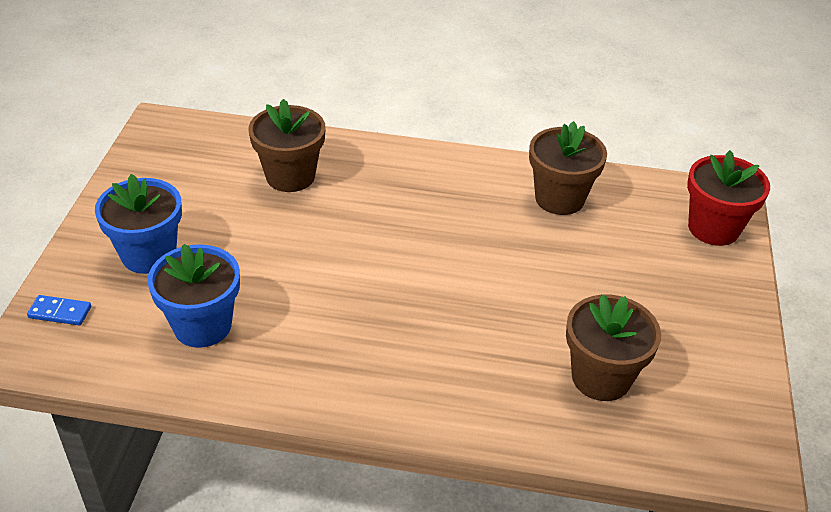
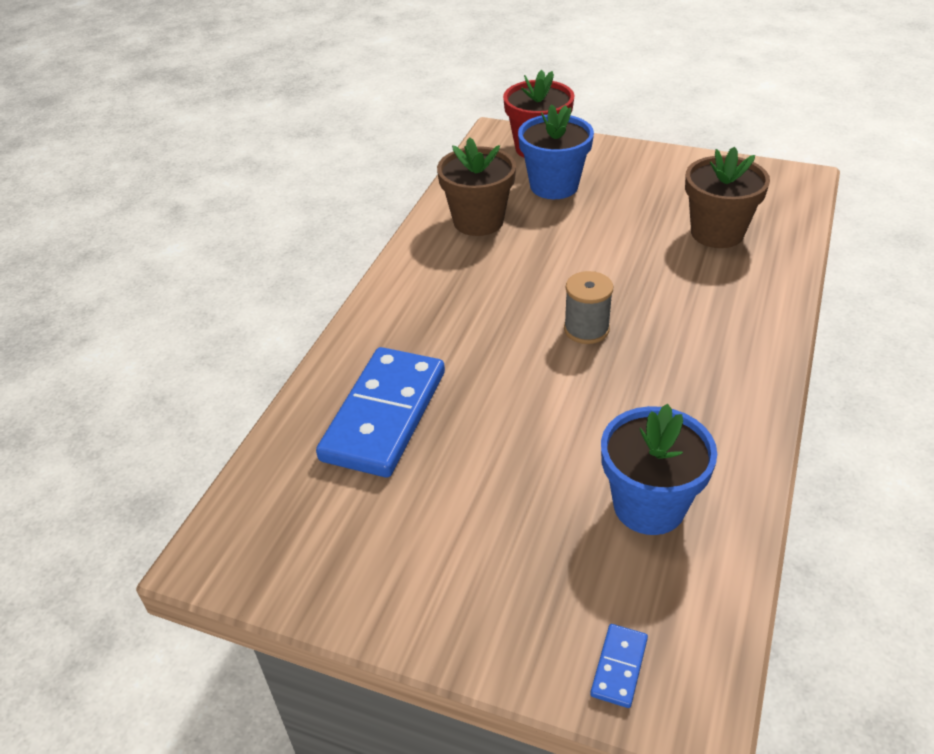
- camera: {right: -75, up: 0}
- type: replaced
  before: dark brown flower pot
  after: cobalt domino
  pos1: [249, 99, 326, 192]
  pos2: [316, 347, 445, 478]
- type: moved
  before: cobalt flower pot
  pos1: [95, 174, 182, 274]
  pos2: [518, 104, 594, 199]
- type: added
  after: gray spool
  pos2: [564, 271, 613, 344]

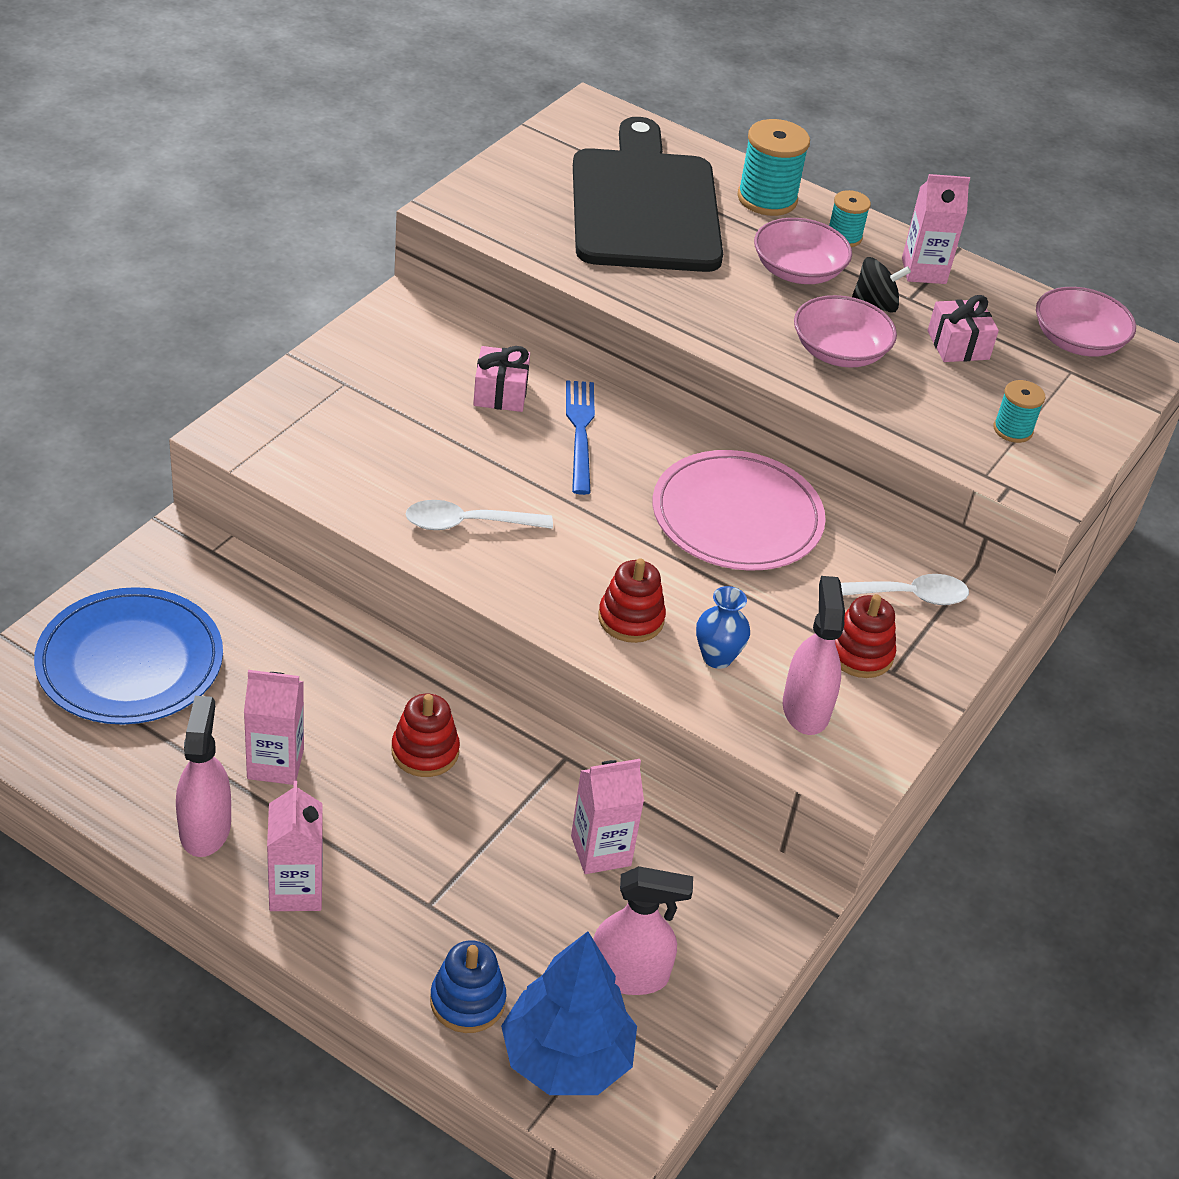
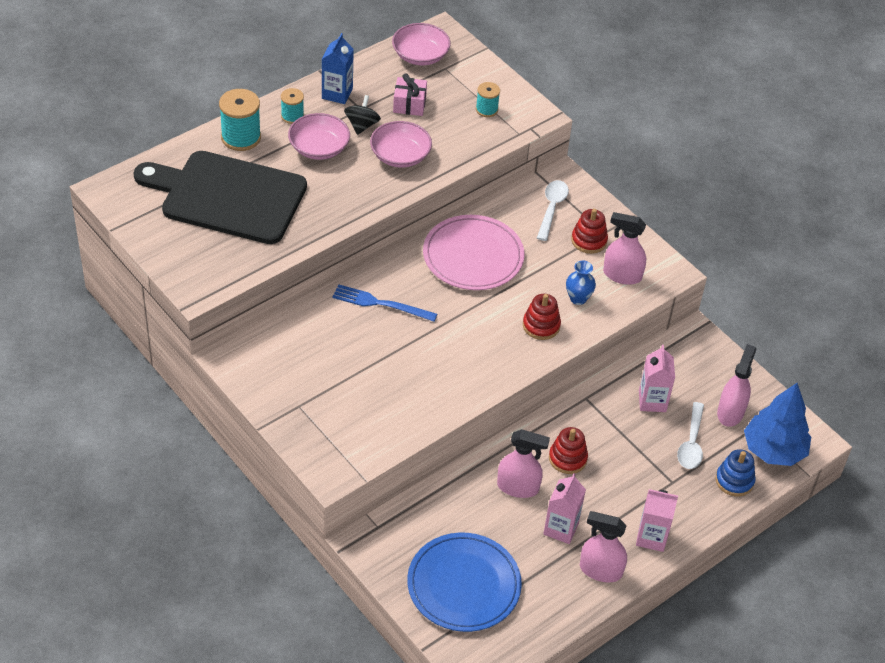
- camera: {right: -70, up: 5}
- type: recoloured
  before: rose-pink juice carton
  after: cobalt juice carton
  pos1: [902, 174, 970, 284]
  pos2: [322, 33, 354, 104]
- type: removed
  before: rose-pink present
  pos1: [473, 346, 530, 412]
- type: moved
  before: white tablespoon
  pos1: [406, 500, 553, 530]
  pos2: [677, 402, 704, 469]
- type: added
  after: rose-pink sprayer
  pos2: [497, 429, 550, 498]

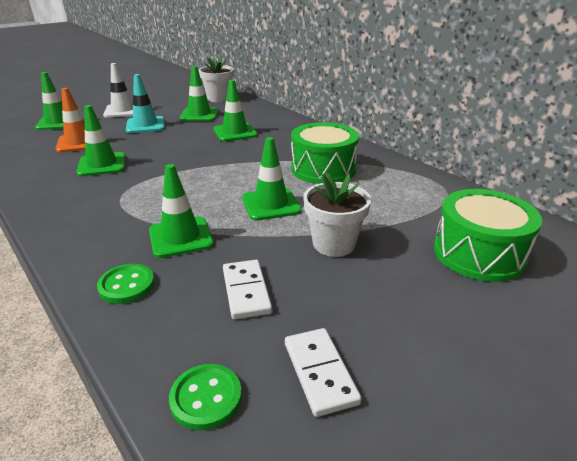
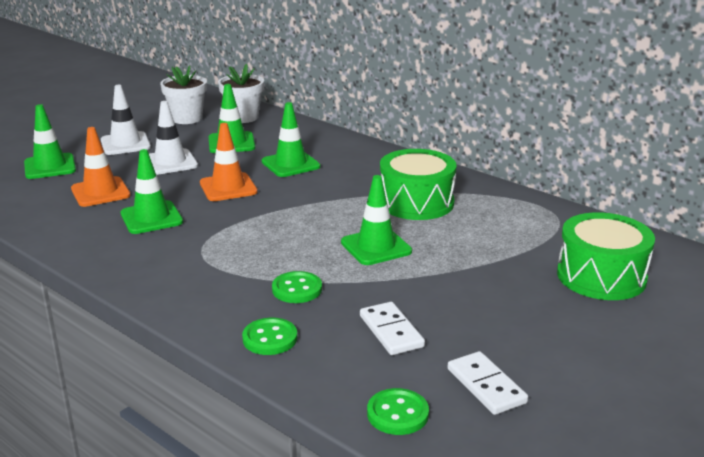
- camera: {right: -10, up: -5}
- type: recoloured
  before: teal safety cone
  after: white safety cone
  pos1: [126, 74, 165, 133]
  pos2: [149, 101, 198, 175]
- type: replaced
  before: green safety cone
  after: green sewing button
  pos1: [149, 164, 214, 258]
  pos2: [272, 271, 322, 303]
- type: moved
  before: white flower pot
  pos1: [303, 172, 371, 257]
  pos2: [160, 65, 207, 124]
- type: added
  after: orange safety cone
  pos2: [200, 123, 258, 201]

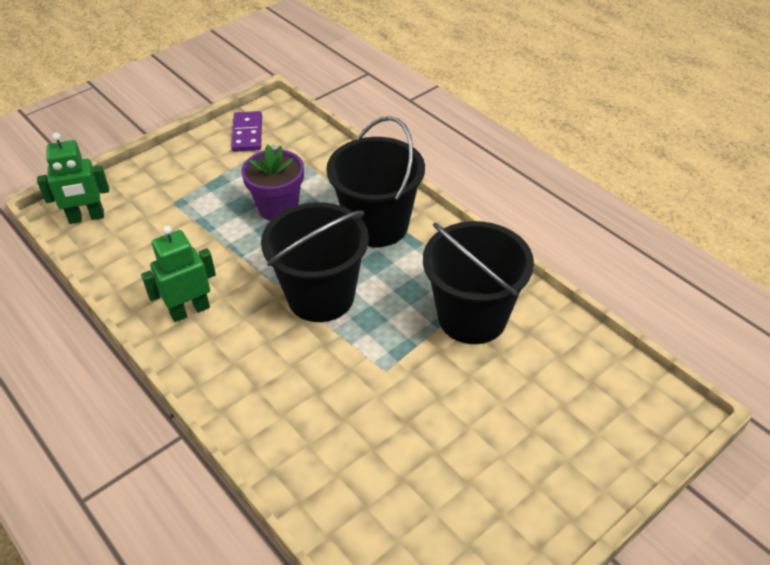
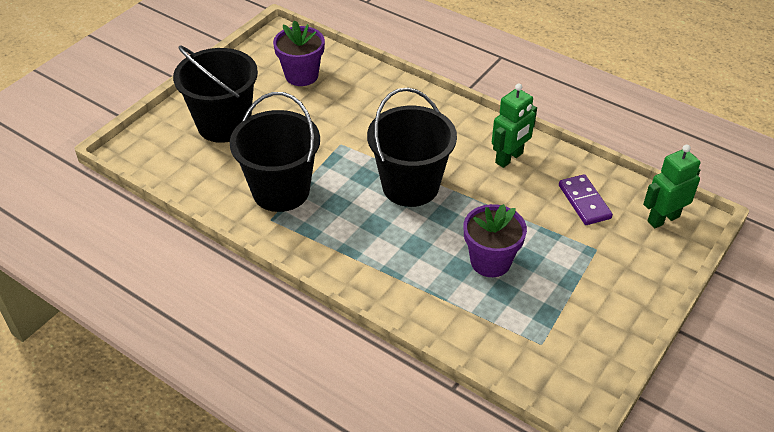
- camera: {right: 165, up: 0}
- type: moved
  before: violet domino
  pos1: [231, 111, 262, 152]
  pos2: [559, 174, 613, 225]
- type: moved
  before: ebony sand bucket
  pos1: [326, 116, 425, 247]
  pos2: [173, 46, 258, 143]
- type: added
  after: violet flower pot
  pos2: [273, 20, 325, 86]

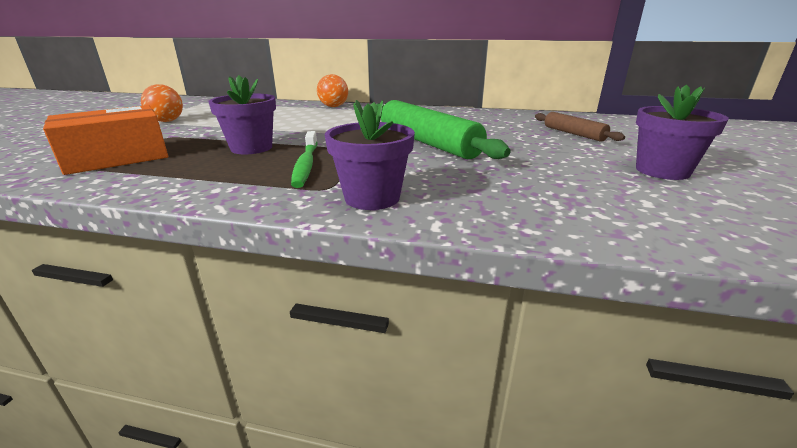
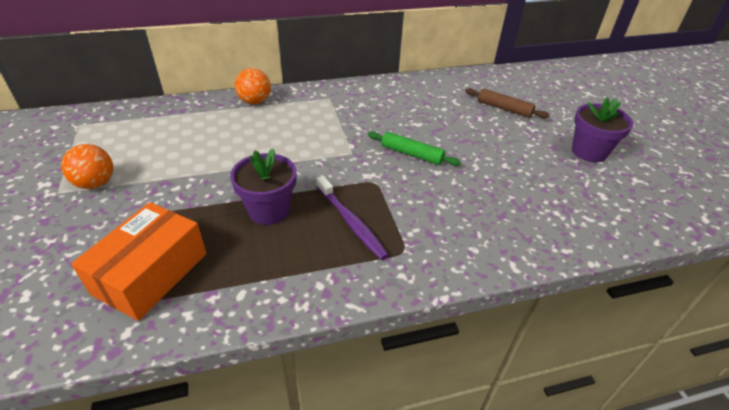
- camera: {right: -30, up: 15}
- type: removed
  before: violet flower pot
  pos1: [325, 100, 415, 210]
- type: resized
  before: green dough roller
  pos1: [377, 100, 510, 159]
  pos2: [368, 131, 461, 166]
  scale: 0.54
- type: recoloured
  before: green dental brush
  after: violet dental brush
  pos1: [291, 131, 317, 188]
  pos2: [316, 176, 389, 260]

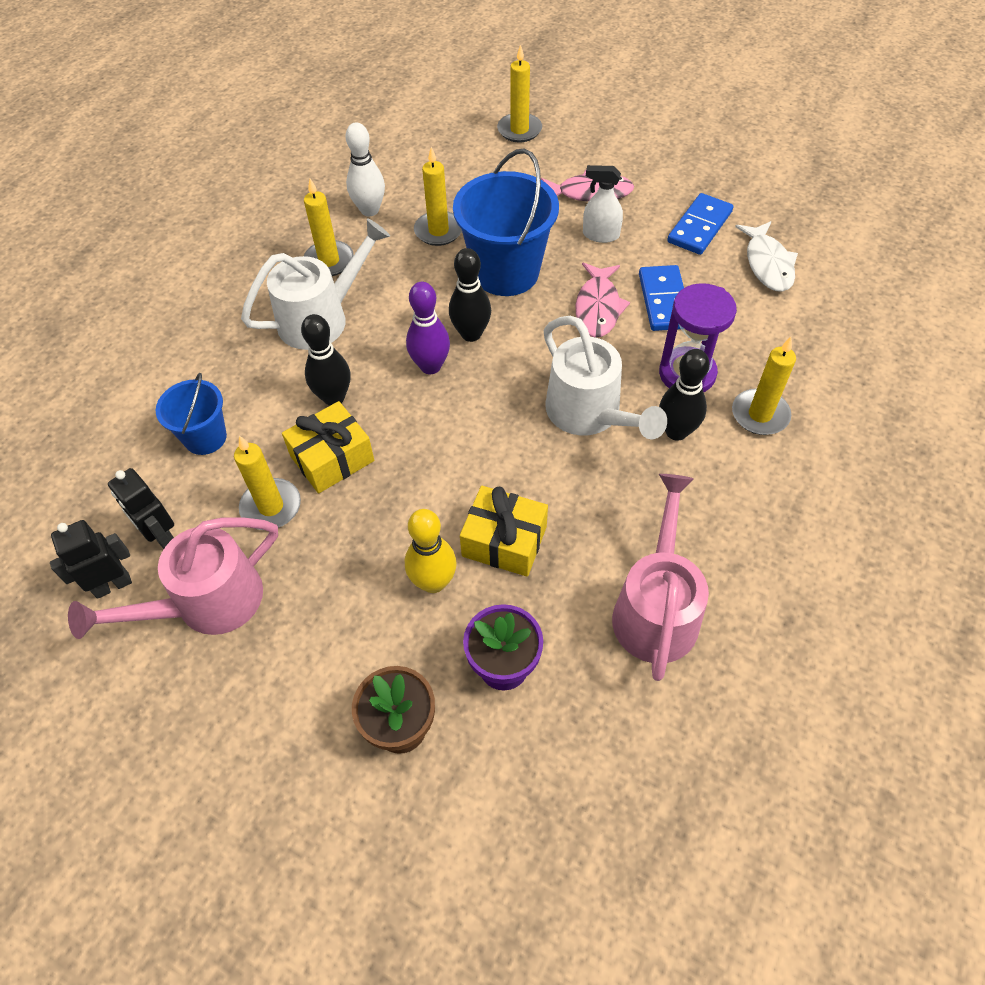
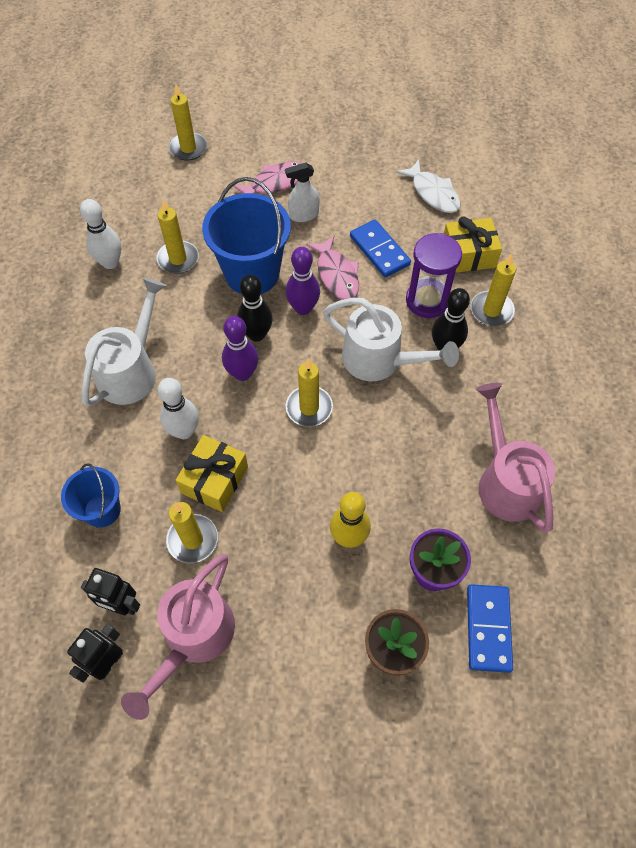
- camera: {right: -30, up: 5}
- type: moved
  before: yellow wax candle
  pos1: [304, 179, 354, 276]
  pos2: [286, 358, 333, 427]
- type: moved
  before: cobalt domino
  pos1: [667, 193, 733, 255]
  pos2: [467, 584, 513, 673]
- type: recoloured
  before: ebony bowling pin
  after: white bowling pin
  pos1: [301, 314, 351, 406]
  pos2: [158, 378, 199, 439]
- type: moved
  before: yellow present
  pos1: [460, 486, 548, 577]
  pos2: [444, 216, 502, 273]
- type: added
  after: violet bowling pin
  pos2: [286, 247, 320, 315]

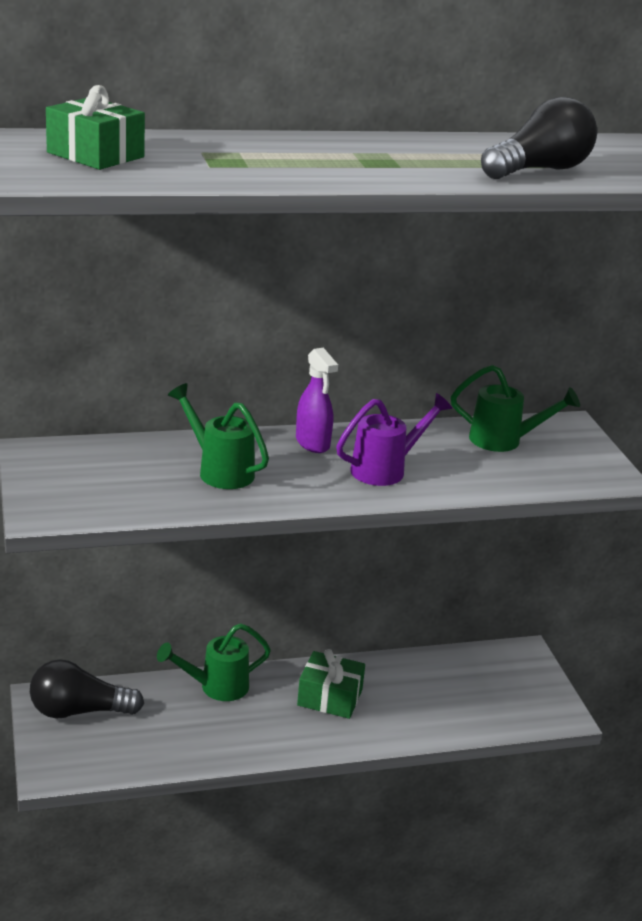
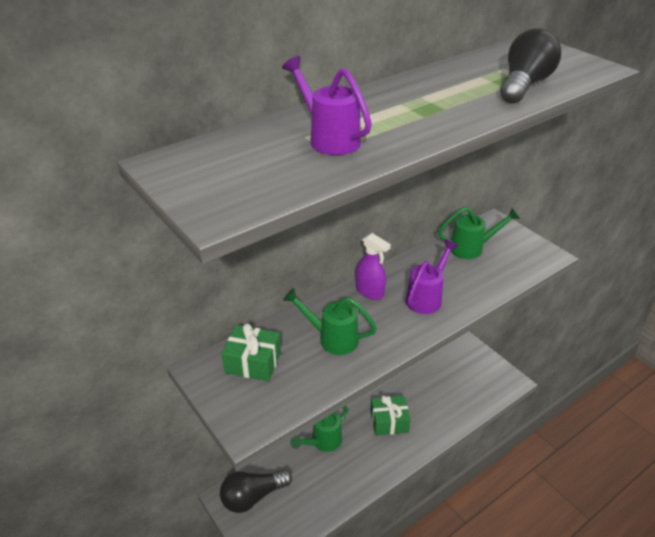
- camera: {right: -20, up: 10}
- type: moved
  before: green present
  pos1: [46, 85, 145, 170]
  pos2: [222, 323, 281, 382]
- type: added
  after: violet sprinkling can
  pos2: [282, 56, 372, 155]

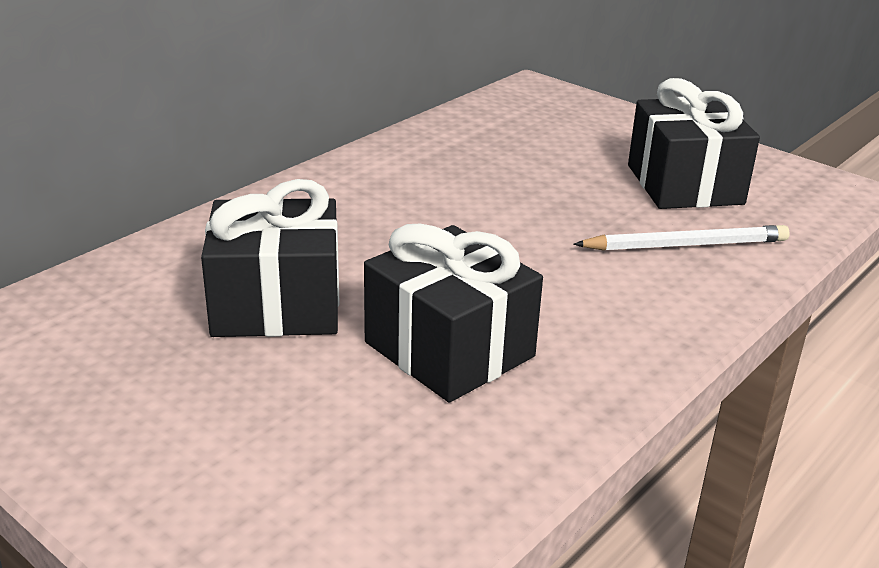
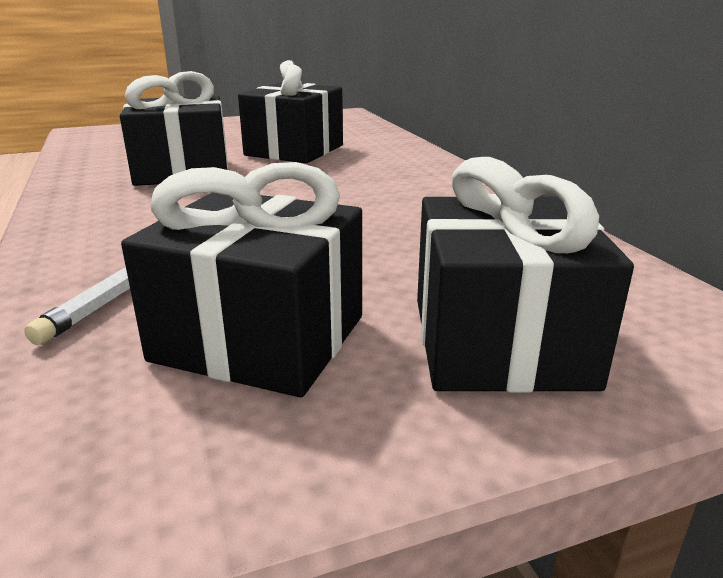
- camera: {right: 120, up: -5}
- type: added
  after: ebony present
  pos2: [417, 157, 634, 393]

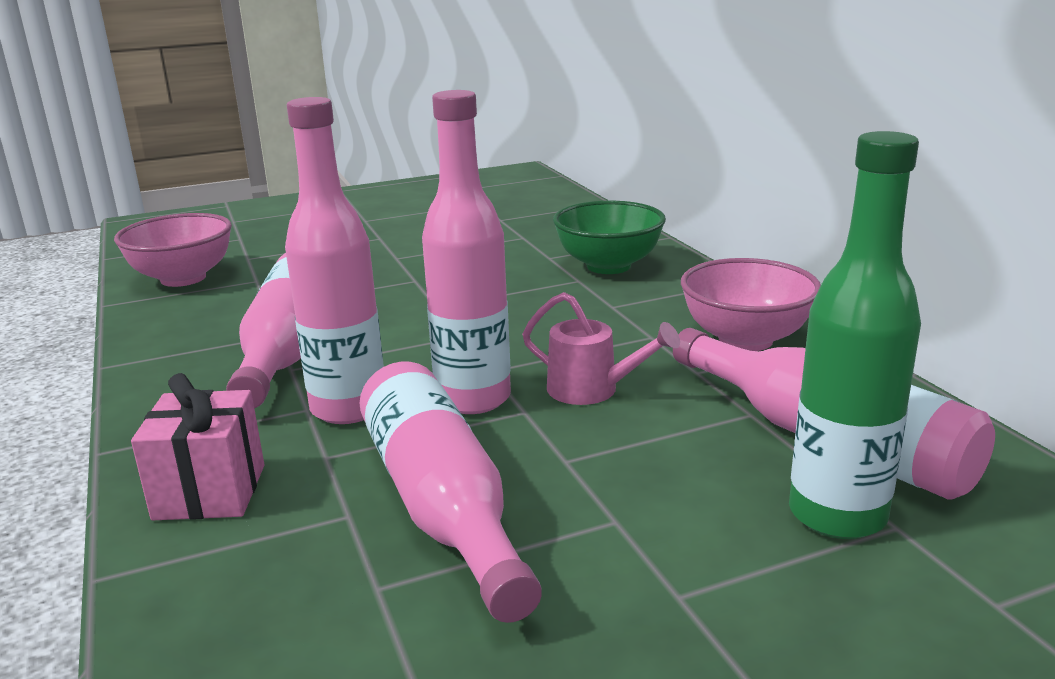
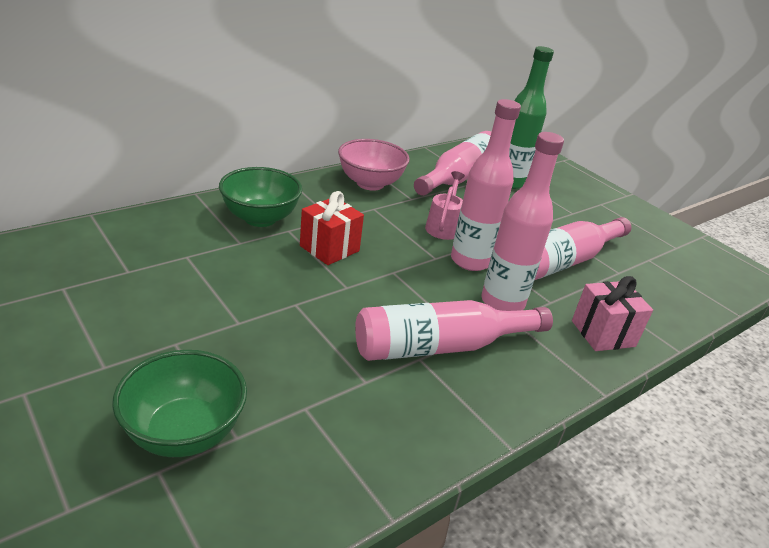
- camera: {right: -110, up: 10}
- type: removed
  before: rose-pink serving bowl
  pos1: [114, 213, 232, 287]
- type: added
  after: red present
  pos2: [300, 191, 364, 265]
- type: added
  after: green serving bowl
  pos2: [112, 350, 247, 457]

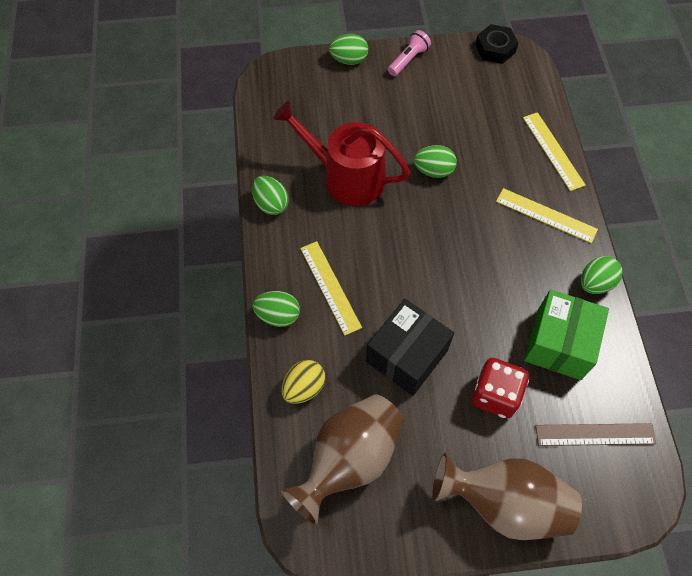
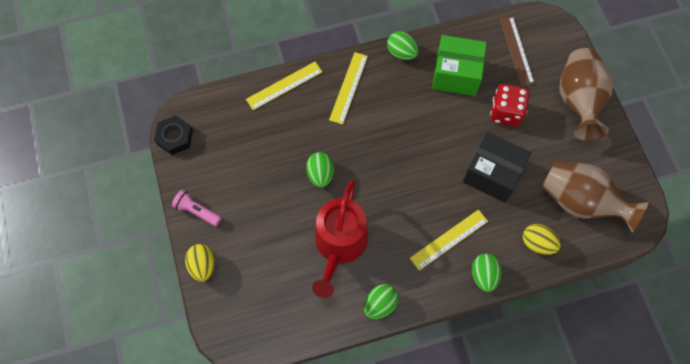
- camera: {right: -100, up: 5}
- type: recoloured
  before: green egg shape
  after: yellow egg shape
  pos1: [329, 34, 368, 65]
  pos2: [185, 244, 215, 282]

